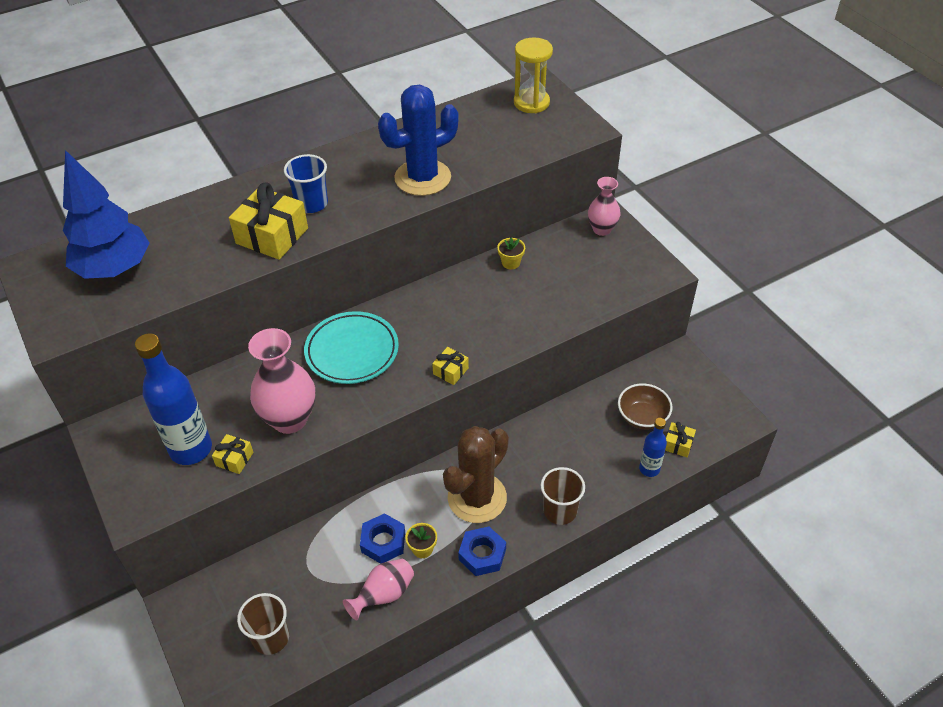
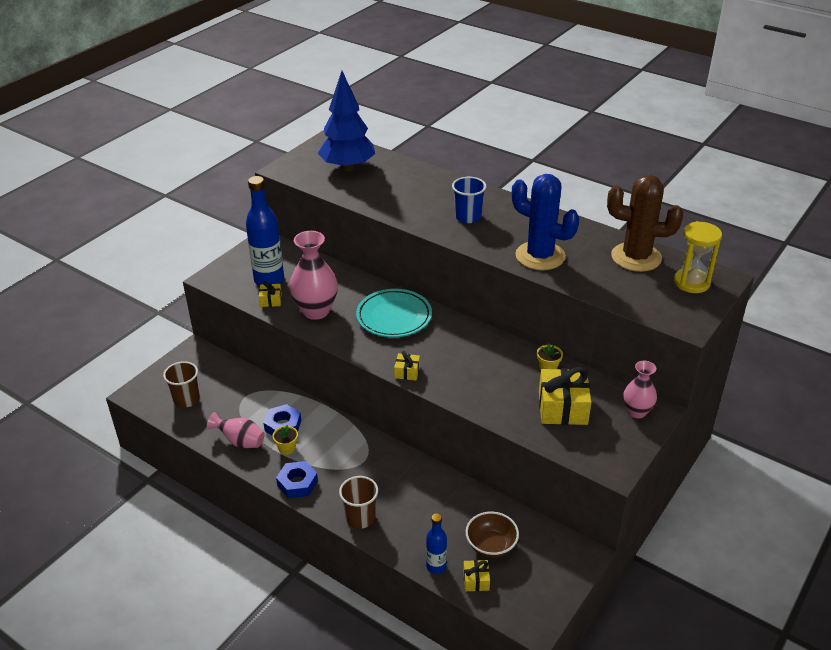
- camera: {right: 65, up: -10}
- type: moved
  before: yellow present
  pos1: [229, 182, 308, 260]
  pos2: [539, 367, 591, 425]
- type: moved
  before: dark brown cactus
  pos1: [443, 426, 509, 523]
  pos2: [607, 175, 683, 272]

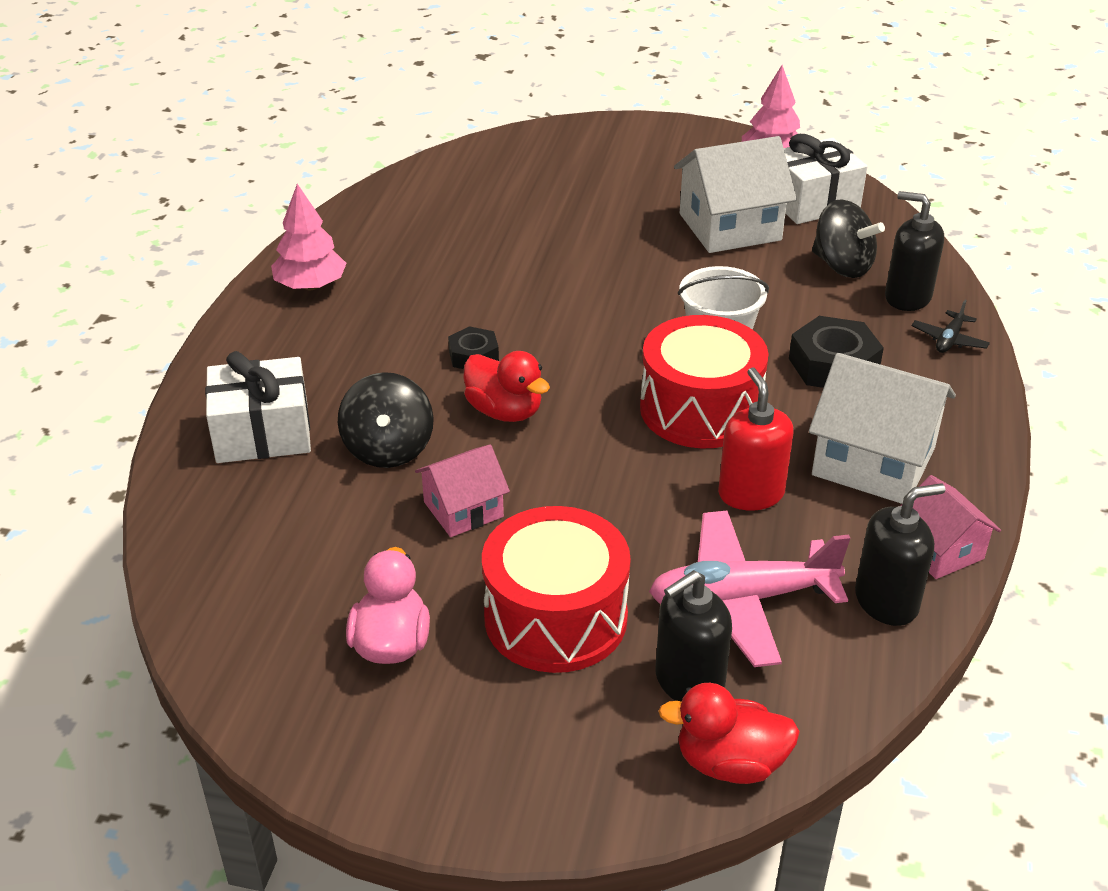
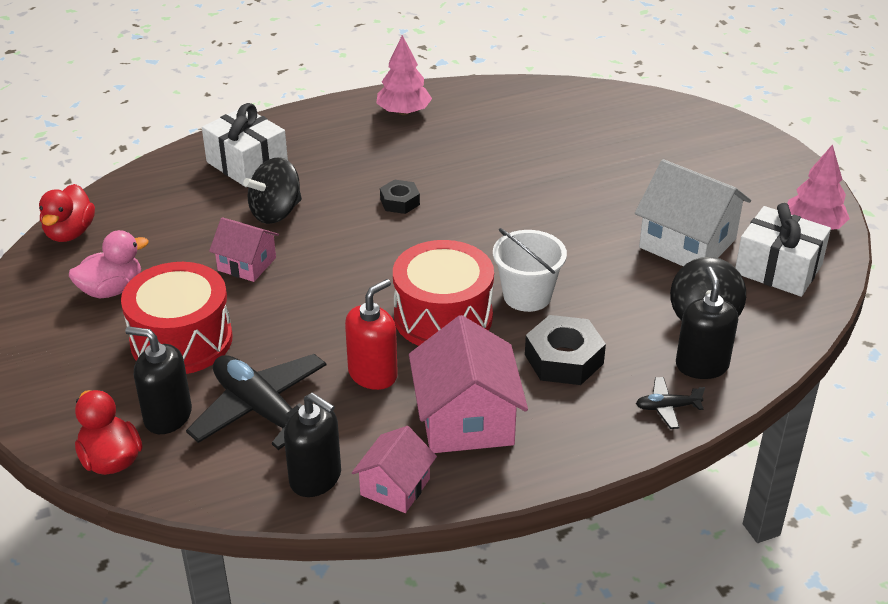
- camera: {right: 55, up: 0}
- type: moved
  before: red duck
  pos1: [463, 351, 550, 422]
  pos2: [39, 184, 95, 242]
- type: recoloured
  before: white toy house
  after: rose-pink toy house
  pos1: [809, 353, 956, 504]
  pos2: [409, 315, 528, 453]
- type: recoloured
  before: rose-pink aeroplane
  after: ebony aeroplane
  pos1: [649, 511, 850, 667]
  pos2: [186, 354, 327, 450]

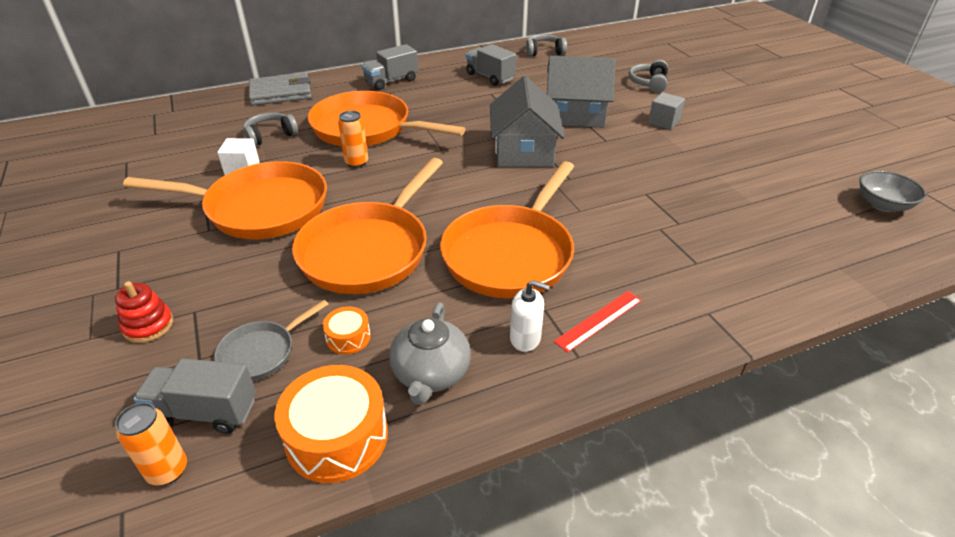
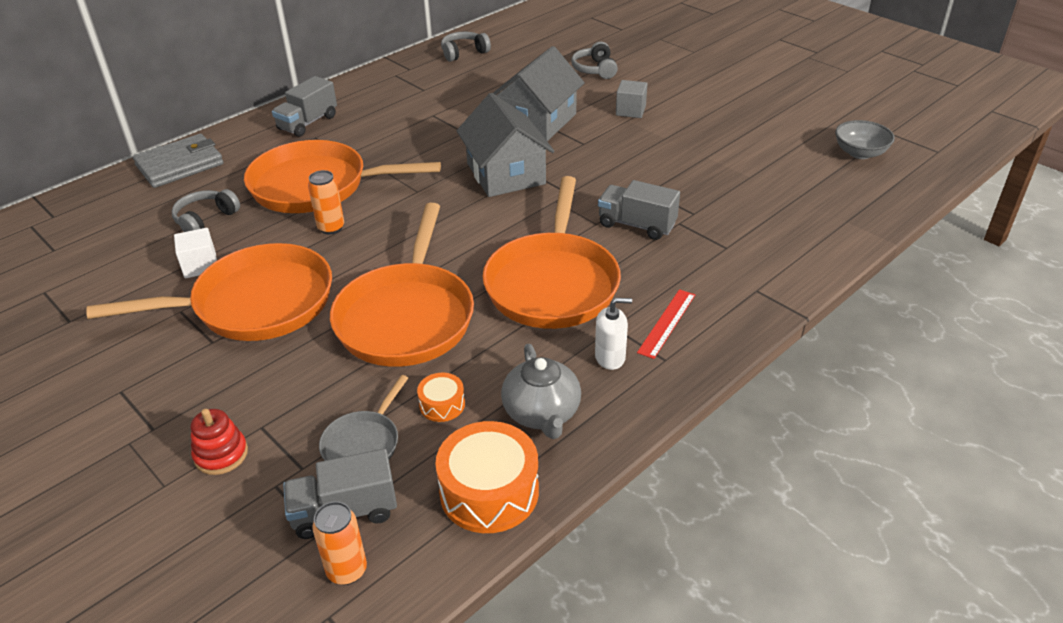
- camera: {right: -20, up: 0}
- type: moved
  before: gray truck
  pos1: [466, 44, 516, 86]
  pos2: [598, 180, 680, 240]
- type: turned
  before: gray toy house
  pos1: [547, 56, 616, 128]
  pos2: [493, 46, 585, 141]
  turn: -45

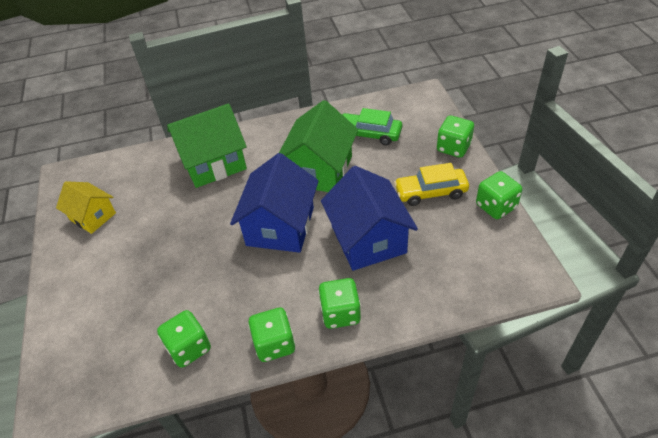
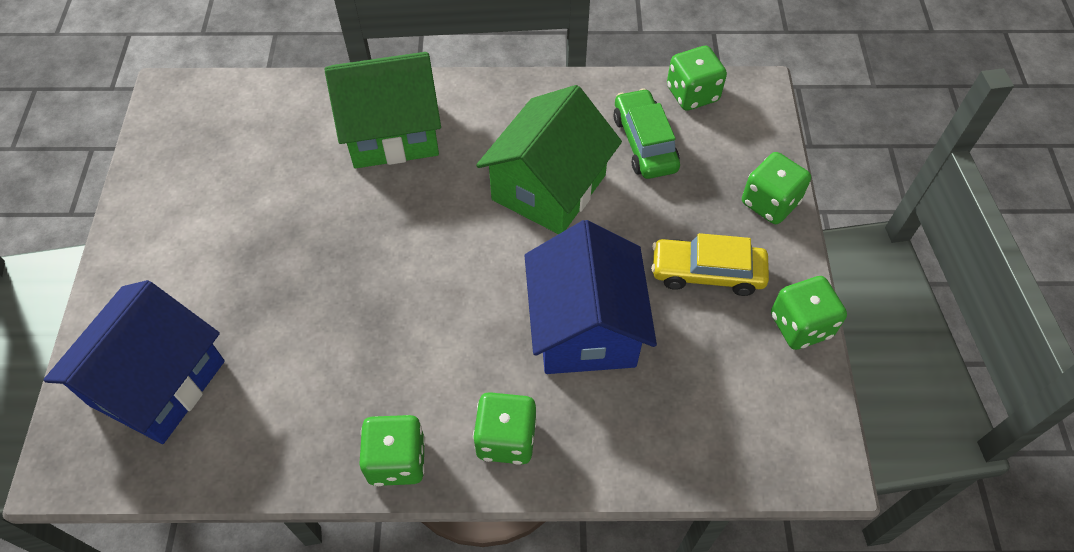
- camera: {right: 10, up: 10}
- type: turned
  before: green toy car
  pos1: [342, 108, 402, 145]
  pos2: [614, 88, 680, 179]
  turn: 45
- type: moved
  before: cobalt toy house
  pos1: [230, 153, 319, 253]
  pos2: [44, 280, 225, 444]
- type: removed
  before: yellow toy house
  pos1: [56, 181, 116, 234]
- type: moved
  before: green game die
  pos1: [157, 310, 211, 368]
  pos2: [667, 46, 727, 111]

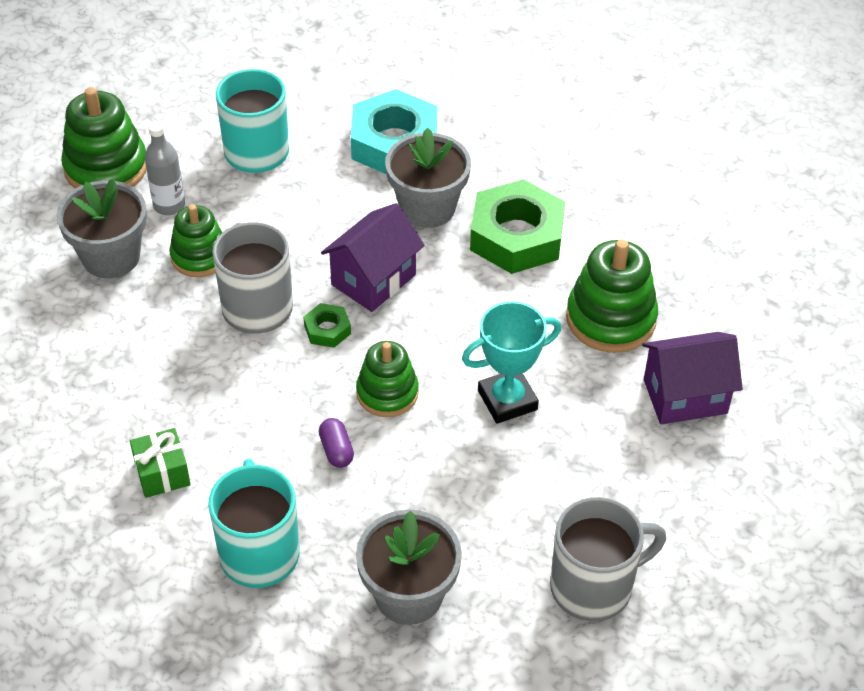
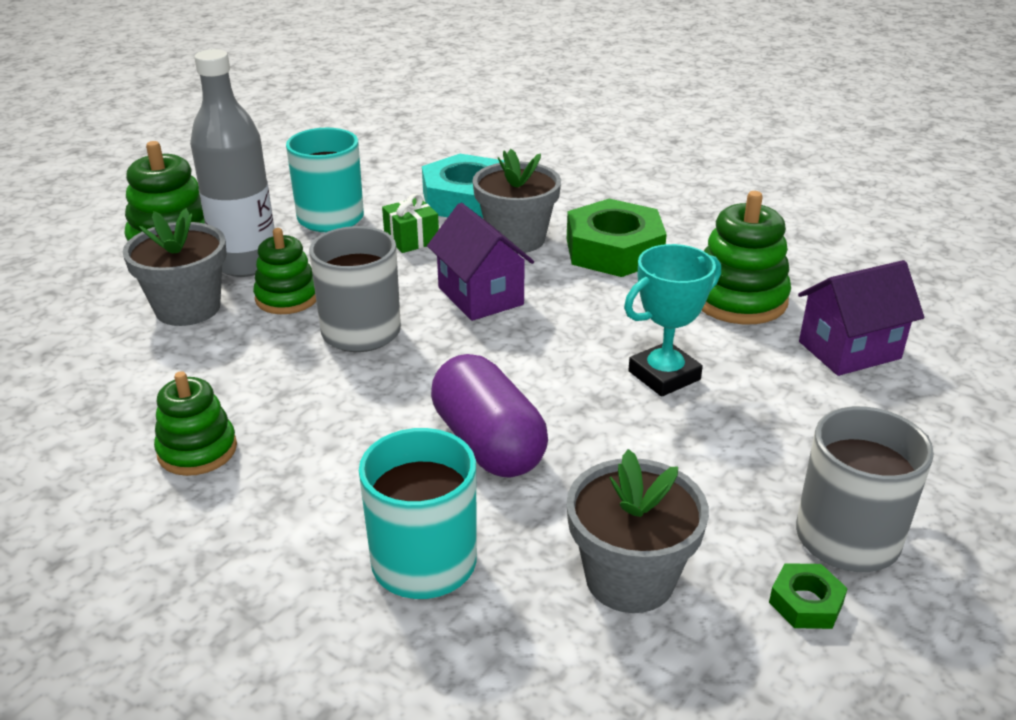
- camera: {right: -10, up: -15}
- type: resized
  before: gray flask
  pos1: [145, 121, 185, 215]
  pos2: [190, 49, 275, 277]
  scale: 1.86
- type: turned
  before: violet toy house
  pos1: [321, 203, 425, 312]
  pos2: [427, 203, 534, 321]
  turn: -60
- type: moved
  before: green nut
  pos1: [304, 303, 351, 348]
  pos2: [769, 563, 848, 629]
- type: moved
  before: green stacking toy
  pos1: [356, 341, 419, 417]
  pos2: [154, 371, 237, 476]
- type: resized
  before: violet pill shape
  pos1: [319, 418, 354, 468]
  pos2: [431, 354, 548, 478]
  scale: 2.34
- type: moved
  before: green present
  pos1: [130, 428, 191, 498]
  pos2: [382, 194, 439, 253]

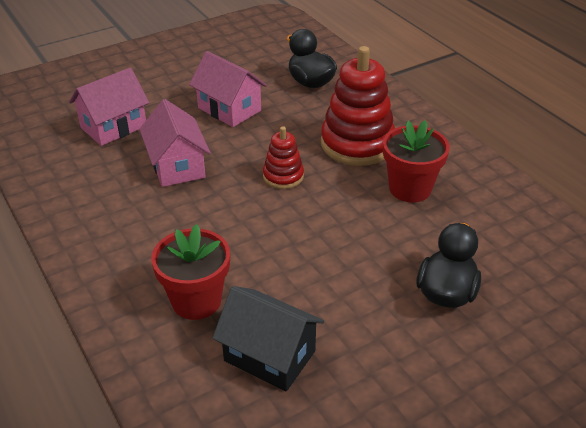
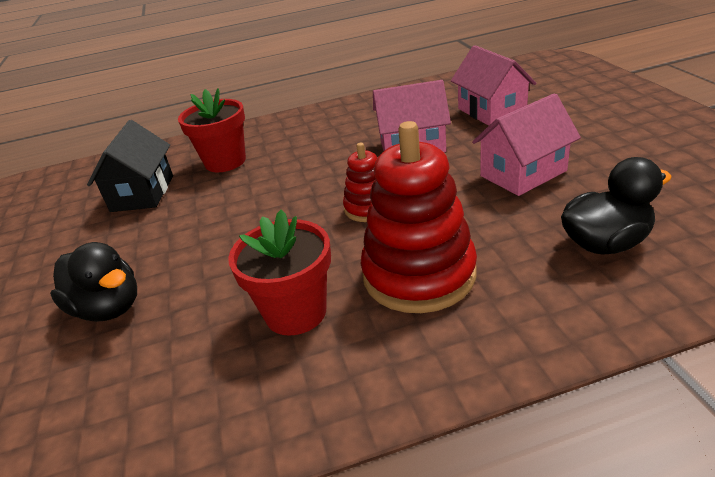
- camera: {right: 110, up: -5}
- type: turned
  before: ebony toy house
  pos1: [213, 286, 324, 391]
  pos2: [87, 120, 173, 212]
  turn: -45

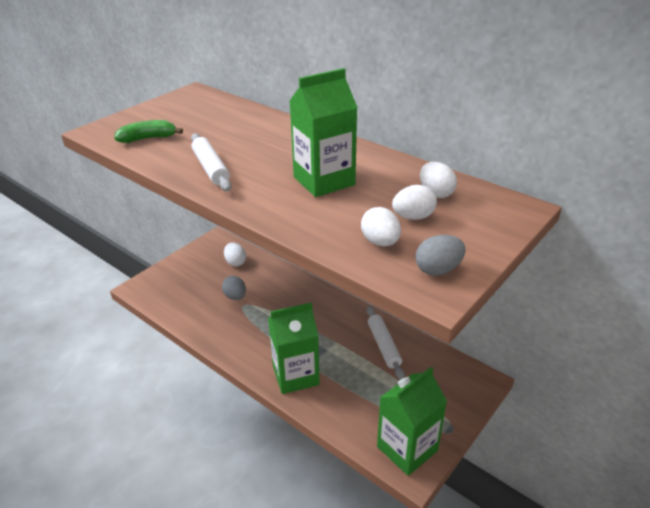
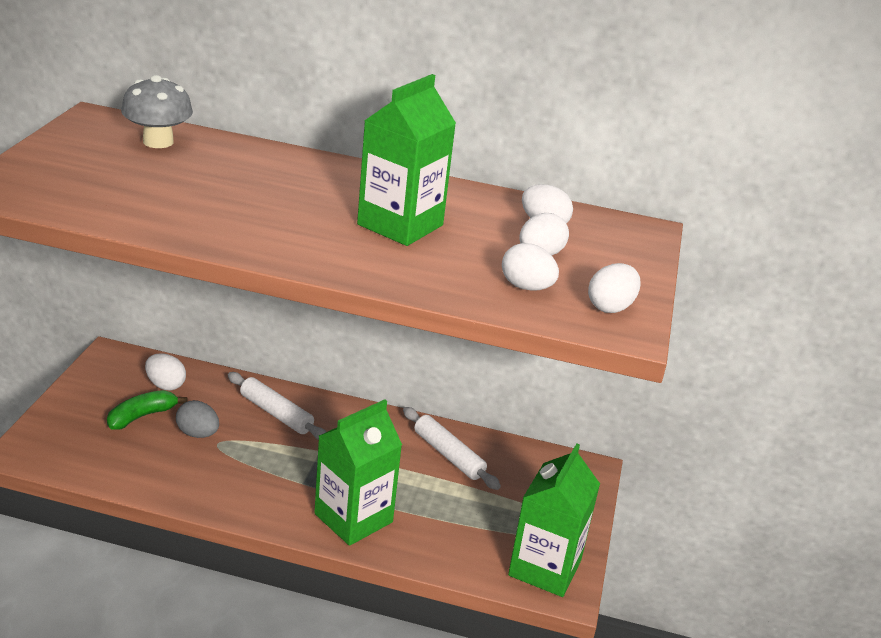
- camera: {right: -30, up: -5}
- type: moved
  before: green banana
  pos1: [114, 120, 183, 143]
  pos2: [107, 390, 187, 430]
- type: moved
  before: white dough roller
  pos1: [191, 133, 232, 191]
  pos2: [228, 372, 326, 440]
- type: recoloured
  before: gray egg shape
  after: white egg shape
  pos1: [416, 235, 466, 276]
  pos2: [588, 263, 641, 313]
- type: added
  after: gray toadstool
  pos2: [121, 75, 193, 148]

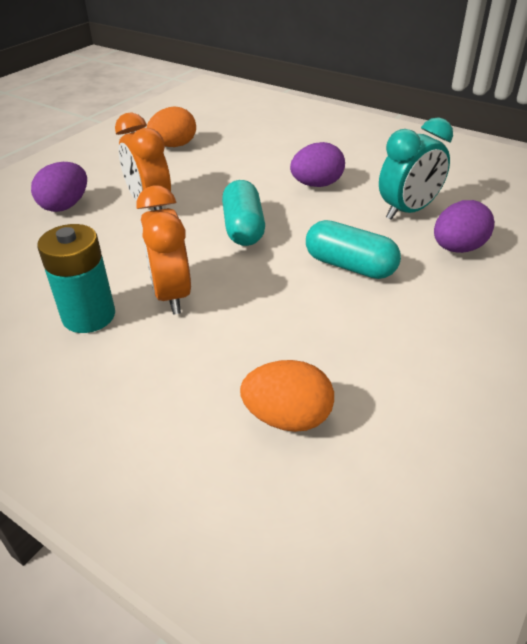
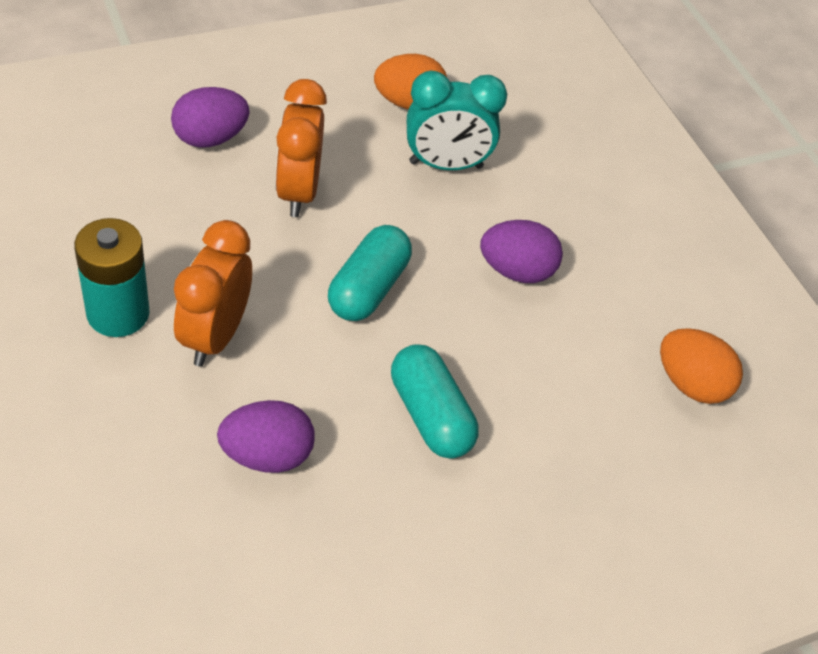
- camera: {right: 25, up: 10}
- type: moved
  before: teal bedside clock
  pos1: [379, 117, 453, 220]
  pos2: [407, 71, 507, 170]
- type: moved
  before: violet egg shape
  pos1: [434, 200, 494, 253]
  pos2: [217, 400, 315, 473]
- type: moved
  before: orange egg shape
  pos1: [240, 360, 334, 432]
  pos2: [660, 328, 743, 404]

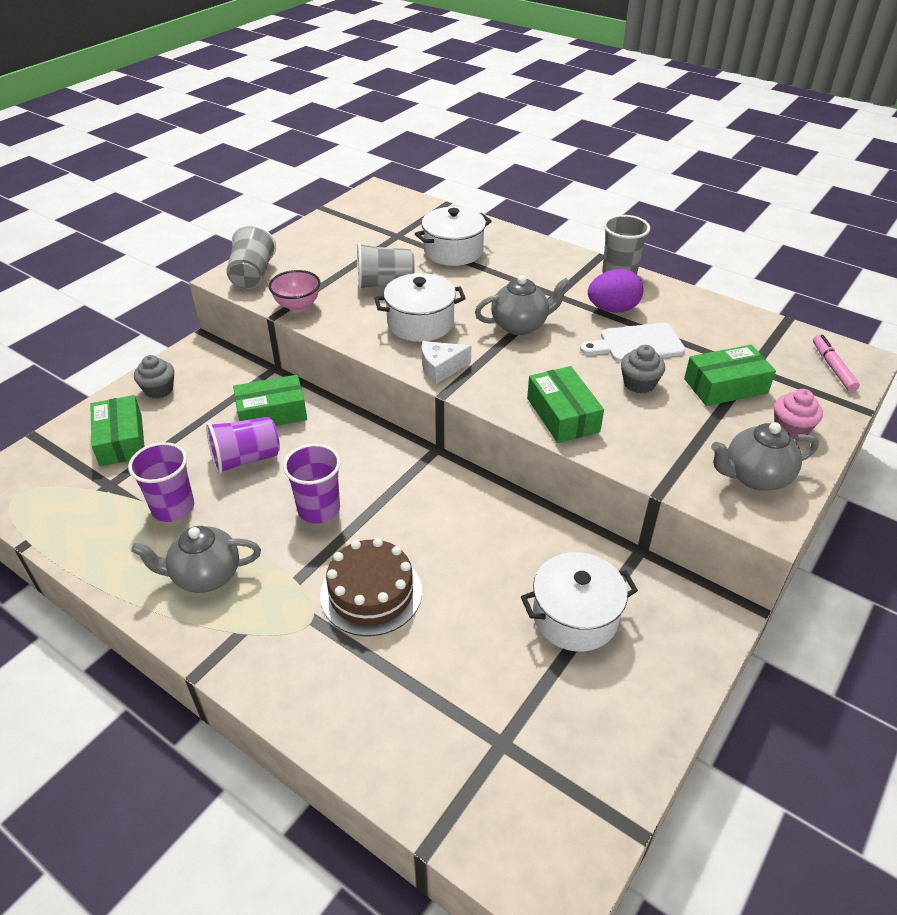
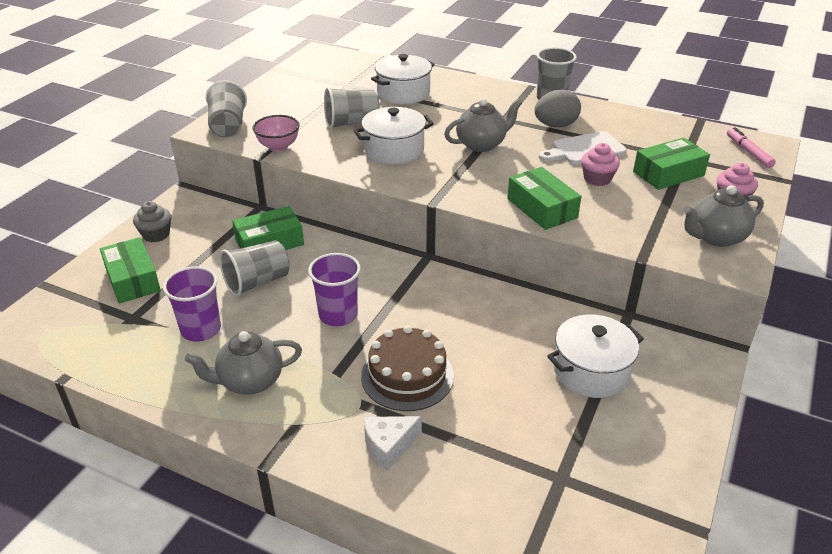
- camera: {right: -10, up: -5}
- type: recoloured
  before: violet egg shape
  after: gray egg shape
  pos1: [588, 269, 643, 313]
  pos2: [535, 90, 581, 127]
- type: moved
  before: white cheese
  pos1: [422, 341, 471, 384]
  pos2: [364, 416, 422, 471]
- type: recoloured
  before: gray muffin
  after: rose-pink muffin
  pos1: [621, 345, 665, 393]
  pos2: [581, 143, 620, 186]
- type: recoloured
  before: violet tumbler
  after: gray tumbler
  pos1: [206, 417, 280, 474]
  pos2: [219, 240, 290, 297]

